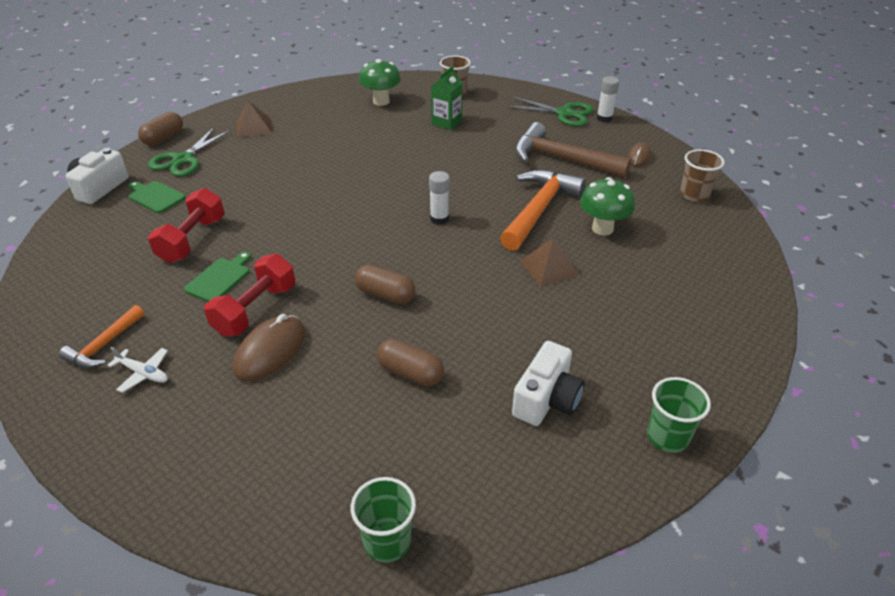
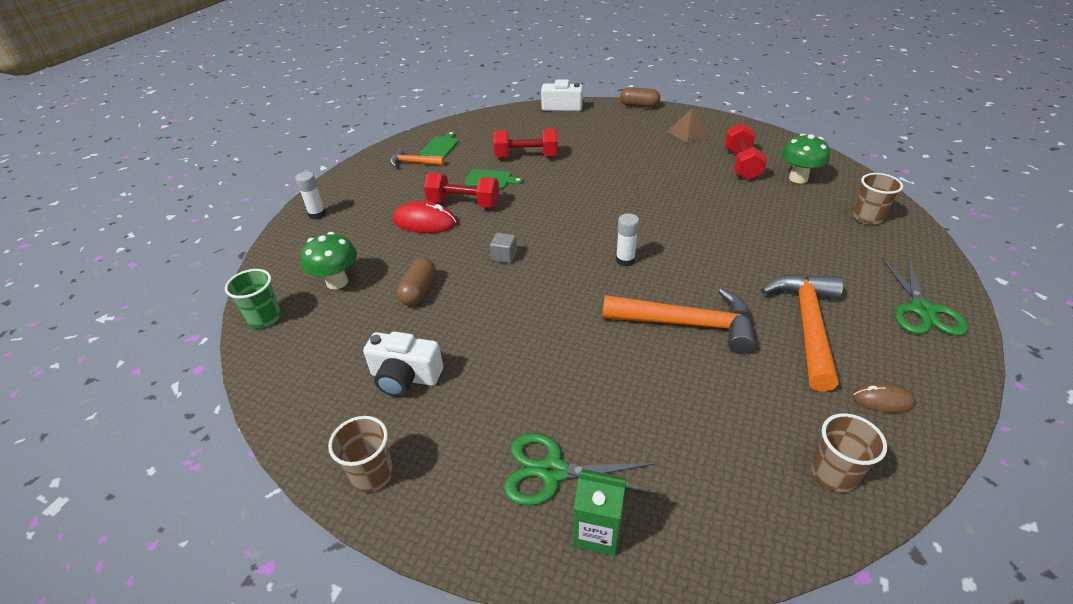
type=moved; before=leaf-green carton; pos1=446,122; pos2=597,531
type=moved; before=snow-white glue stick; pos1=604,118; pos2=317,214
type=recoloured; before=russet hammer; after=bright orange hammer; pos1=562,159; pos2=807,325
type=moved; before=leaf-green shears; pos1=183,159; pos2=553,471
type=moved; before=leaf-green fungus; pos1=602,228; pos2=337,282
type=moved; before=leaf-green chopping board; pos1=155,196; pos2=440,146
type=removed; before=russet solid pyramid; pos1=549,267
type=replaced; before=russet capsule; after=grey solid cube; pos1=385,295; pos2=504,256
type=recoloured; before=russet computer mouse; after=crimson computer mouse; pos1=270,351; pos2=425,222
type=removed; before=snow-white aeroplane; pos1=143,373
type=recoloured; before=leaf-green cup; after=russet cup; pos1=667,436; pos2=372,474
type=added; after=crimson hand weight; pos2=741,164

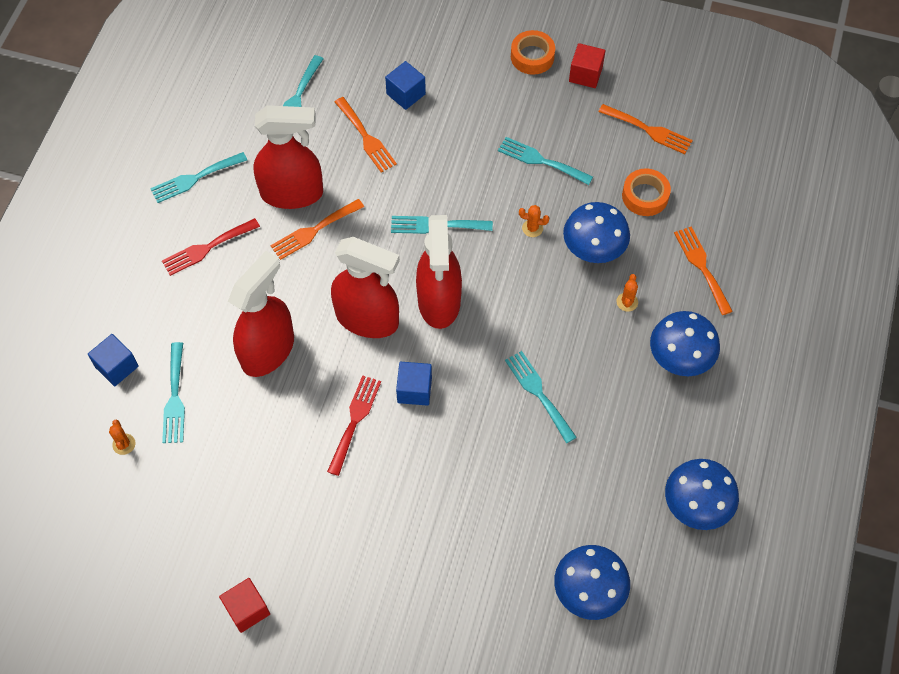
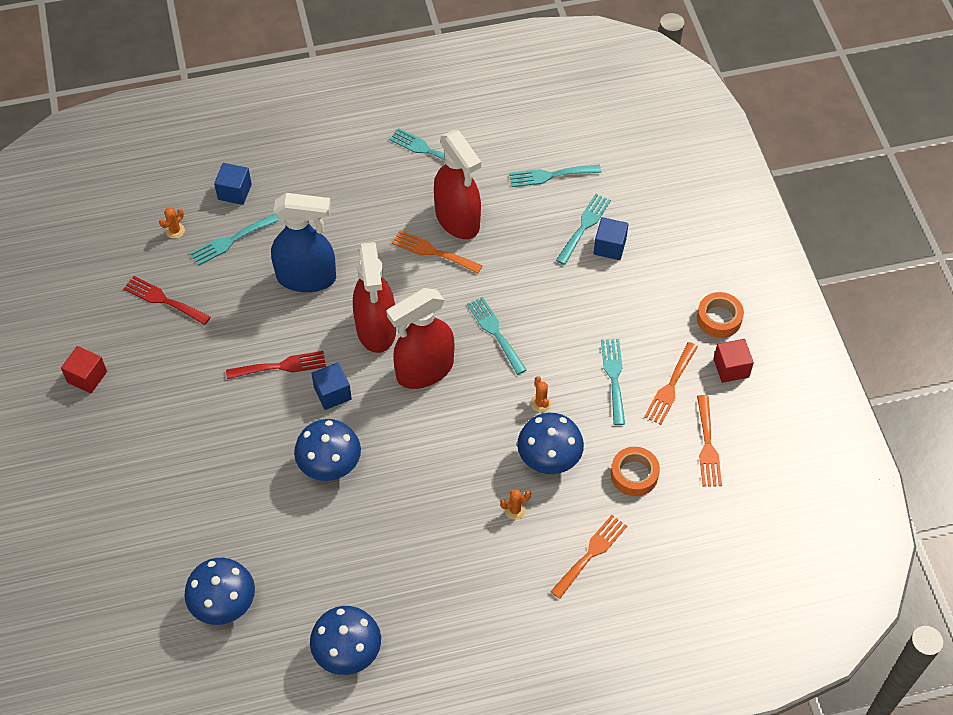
type=moved; before=bright orange dinner fork; pos1=366,138; pos2=670,387
type=moved; before=crimson dinner fork; pos1=207,248; pos2=163,300
type=recoloured; before=crimson sprayer; after=royal blue sprayer; pos1=268,350; pos2=307,278
type=moved; before=royal blue fungus; pos1=679,360; pos2=330,466
type=moved; before=turquoise dinner fork; pos1=538,393; pos2=584,226

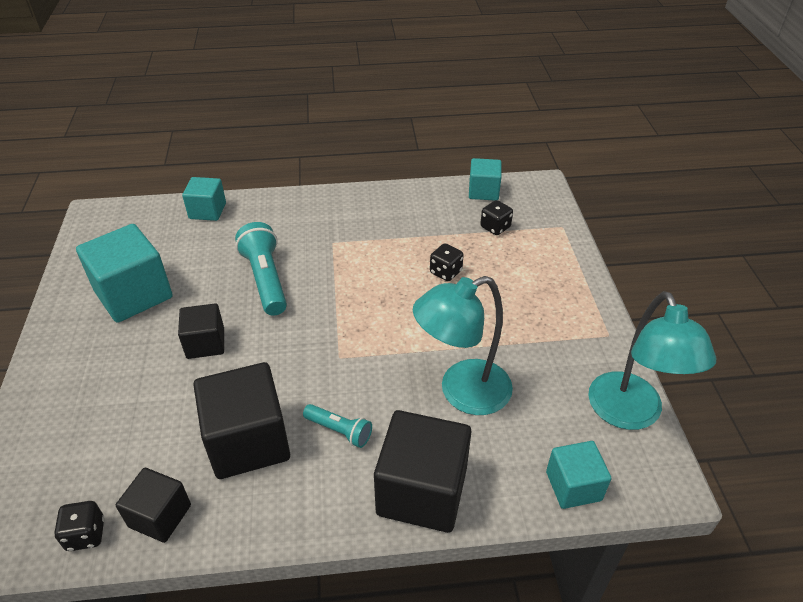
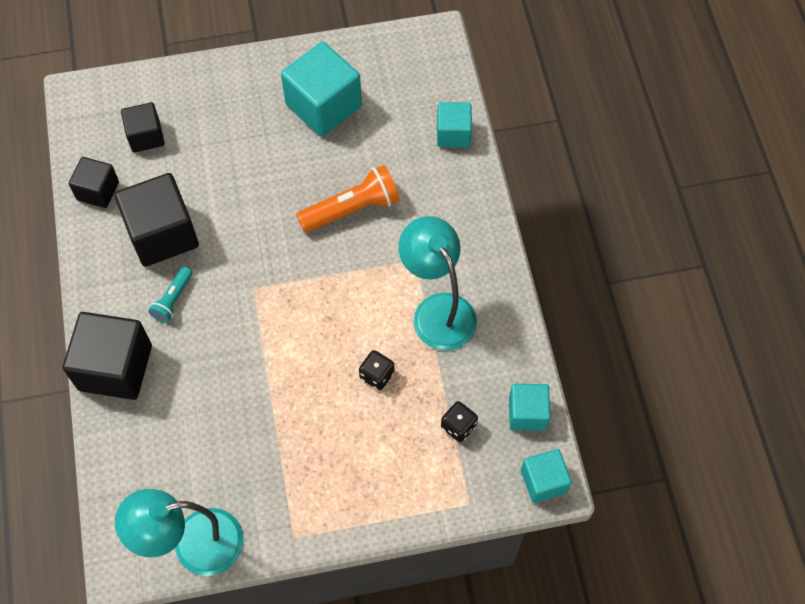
type=recoloured; before=turquoise pocket torch; after=bright orange pocket torch; pos1=266,279; pos2=352,209
type=moved; before=turquoise reading lamp; pos1=462,392; pos2=437,310
type=moved; before=ebony solid cube; pos1=205,343; pos2=146,136
type=moved; before=turquoise solid cube; pos1=573,486; pos2=543,481
type=removed; before=ebony dice; pos1=86,534

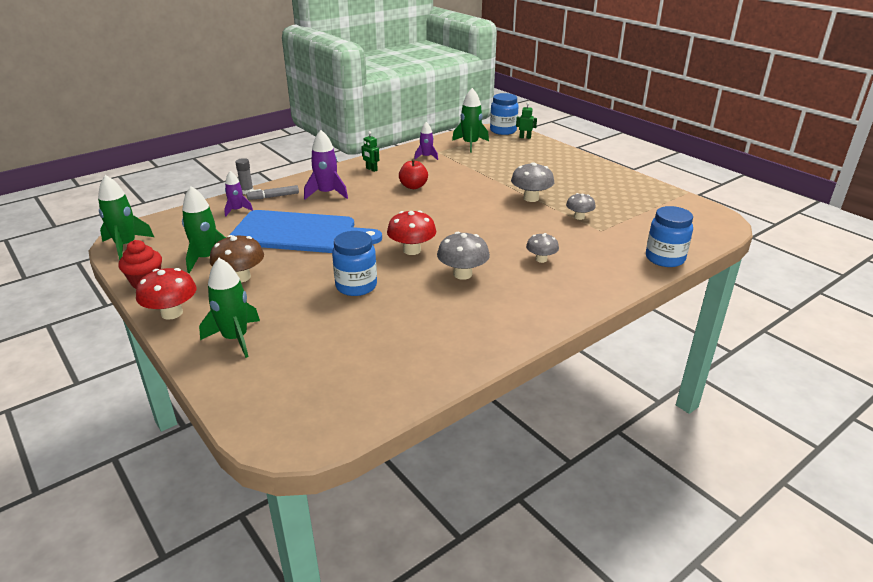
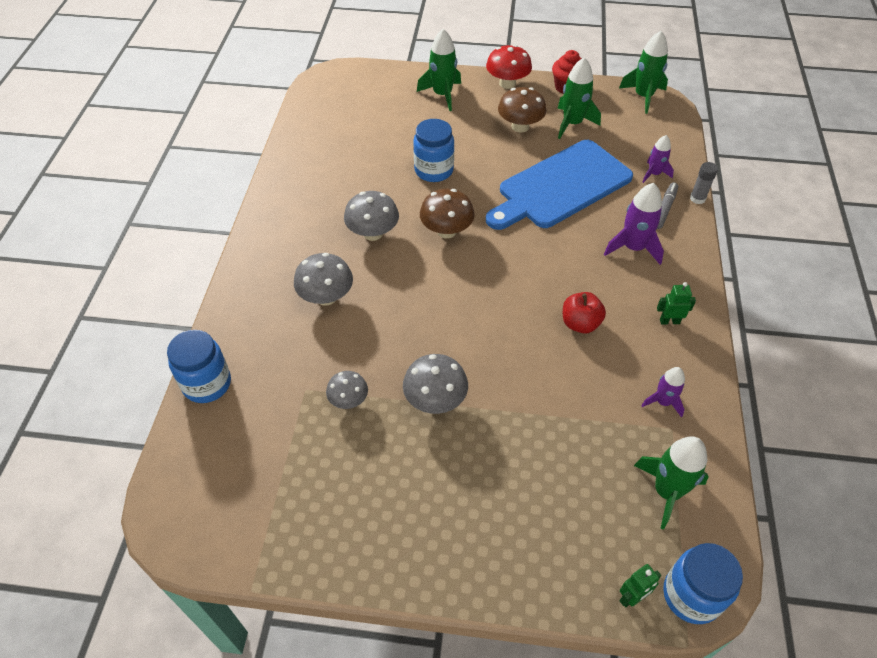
type=recoloured; before=crimson fungus; after=russet fungus; pos1=412,250; pos2=446,231
type=resized; before=grey fungus; pos1=541,259; pos2=326,297; scale=1.55

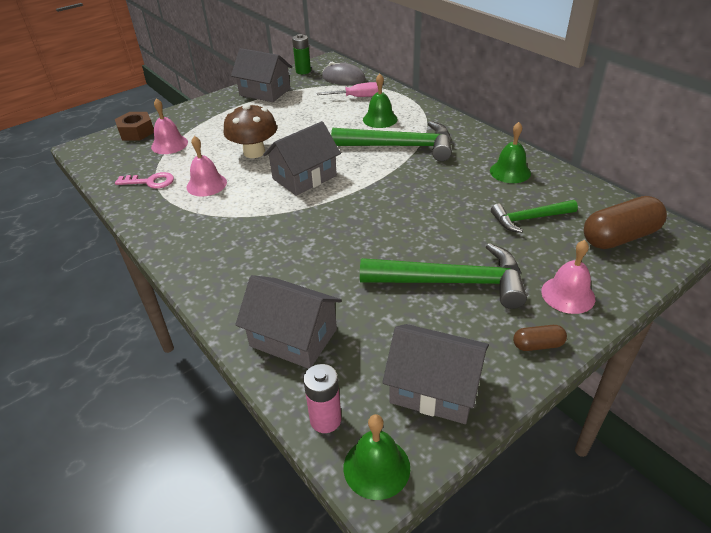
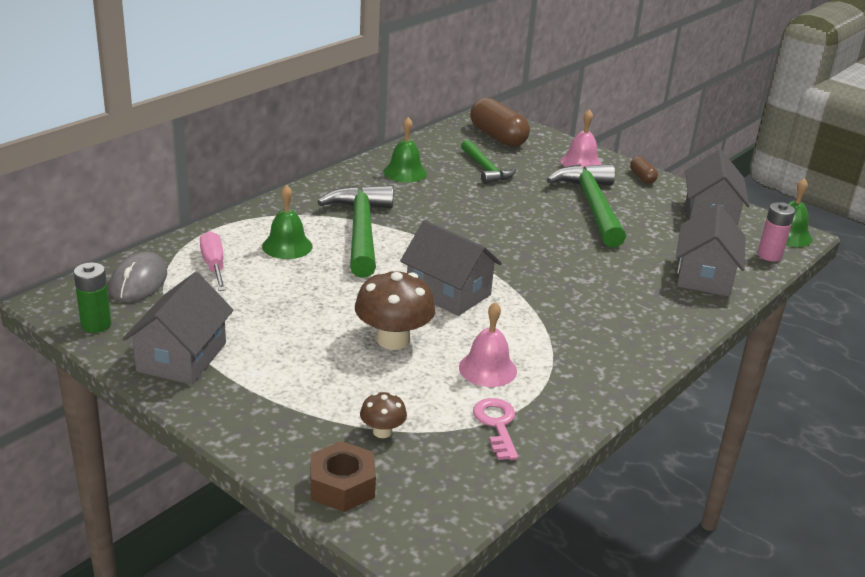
type=replaced; before=rose-pink hand bell; after=russet fungus; pos1=169,144; pos2=382,431

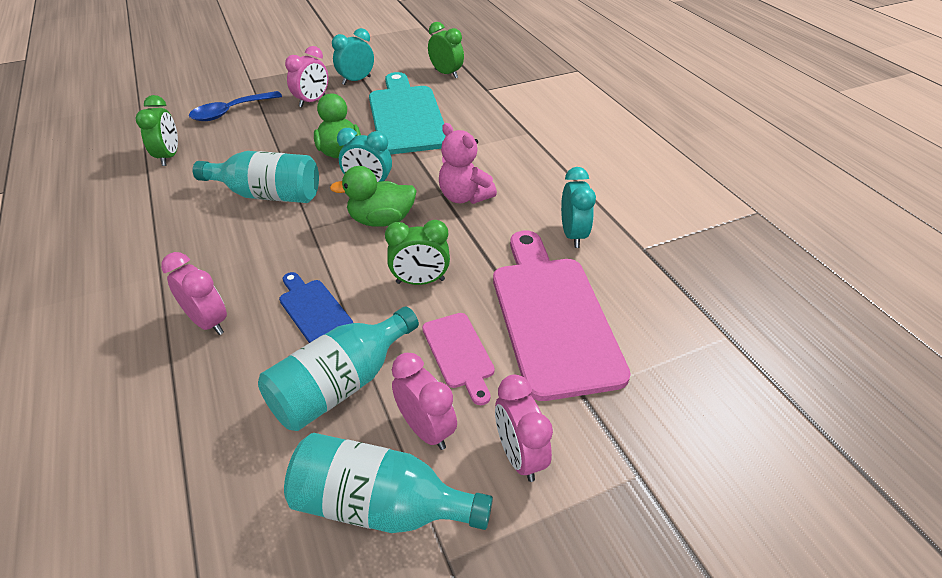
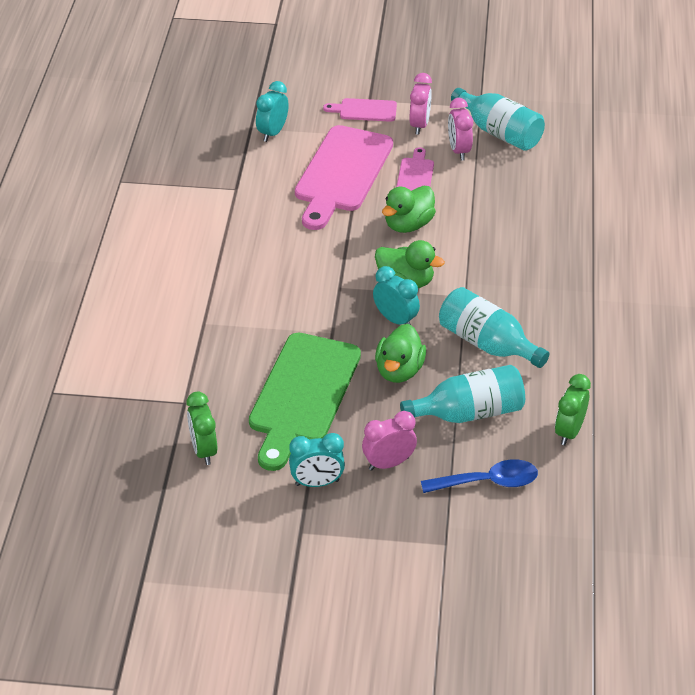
type=recoloured; before=turquoise chopping board; after=leaf-green chopping board; pos1=406,116; pos2=303,395
type=removed; before=rose-pink teddy; pos1=464,197
type=moved; before=turquoise bedside clock; pos1=573,235; pos2=272,133
type=replaced; before=leaf-green bedside clock; after=leaf-green toy duck; pos1=420,281; pos2=408,225
type=removed; before=rose-pink bedside clock; pos1=208,322
type=removed; before=royal blue chopping board; pos1=313,309
type=moved; before=turquoise bottle; pos1=340,385; pos2=469,413
type=added; after=rose-pink chopping board; pos2=364,110

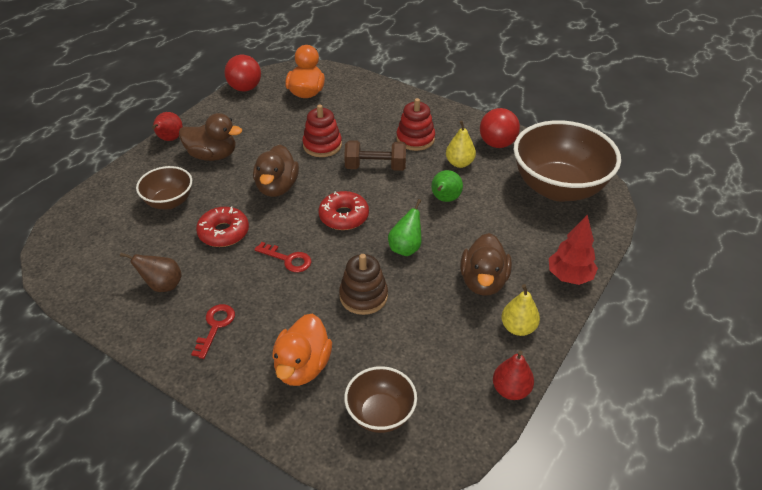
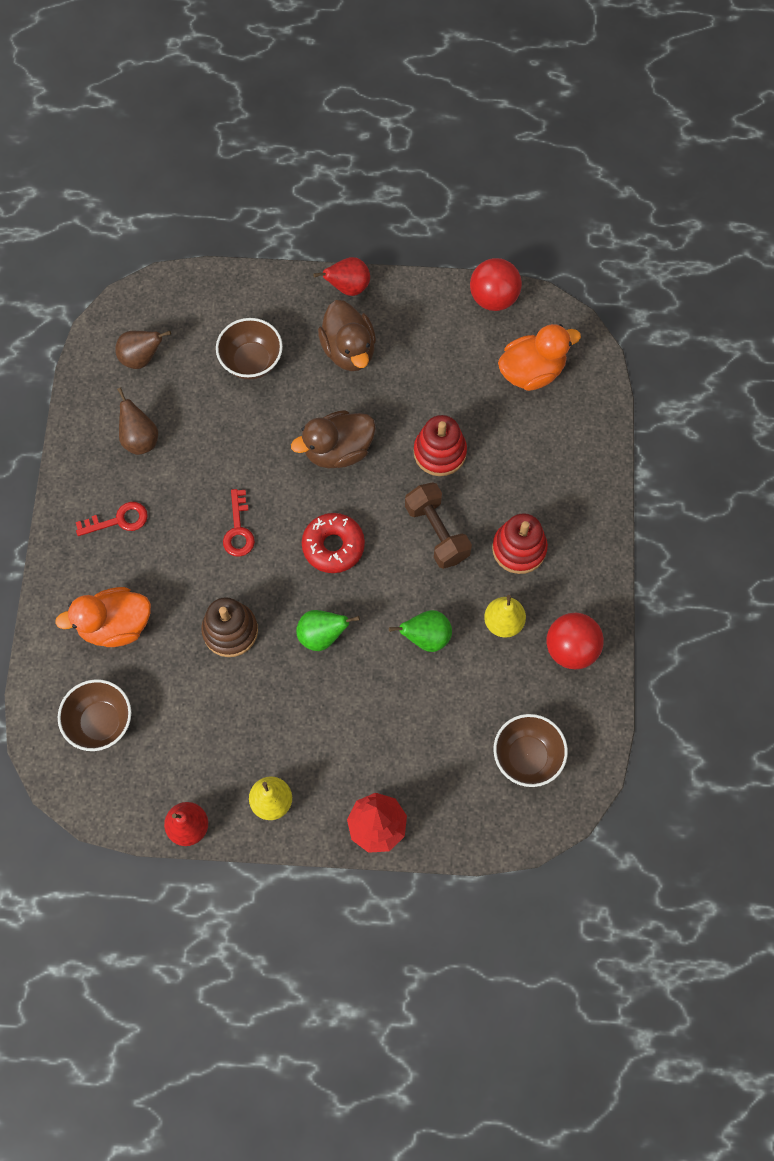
type=resized; before=russet deep dish; pos1=558,188; pos2=527,757; scale=0.52
type=removed; before=crimson glazed donut; pos1=224,232
type=removed; before=russet toy duck; pos1=483,281
type=added; after=russet pear fruit; pos2=141,358

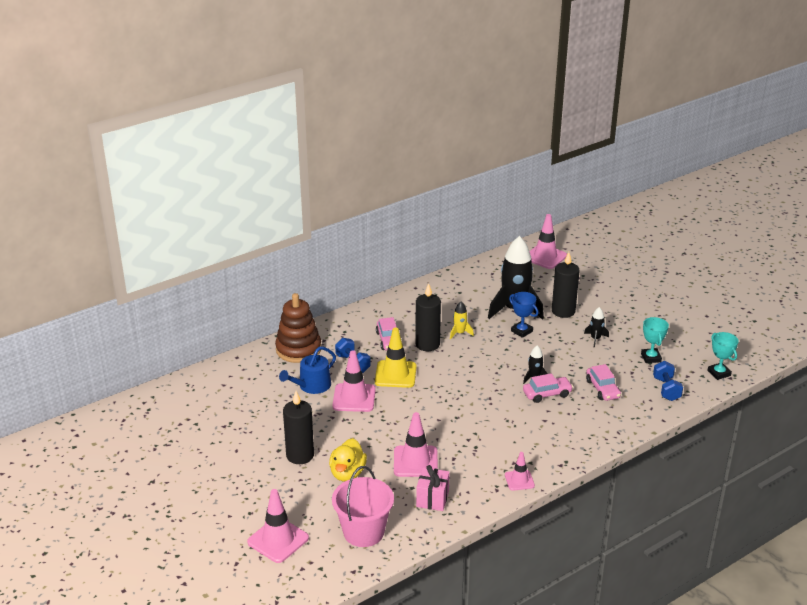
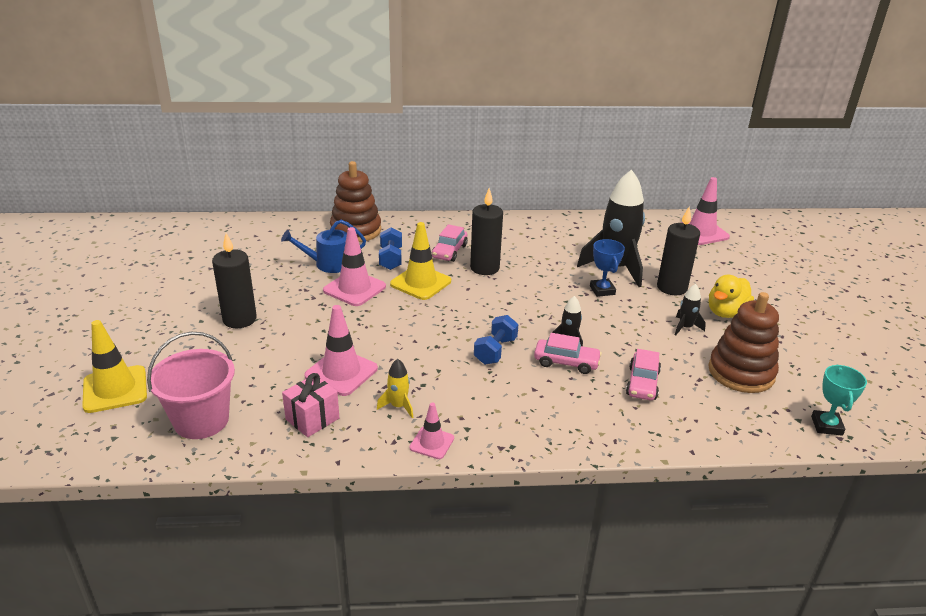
type=moved; before=yellow spaceship; pos1=460,333; pos2=398,406
type=replaced; before=turquoise award cup; after=russet ring stacker; pos1=651,358; pos2=741,372
type=moved; before=royal blue hand weight; pos1=666,389; pos2=495,351
type=moved; before=yellow toy duck; pos1=347,473; pos2=726,312
type=recoloured; before=rose-pink safety cone; after=yellow safety cone; pos1=278,540; pos2=115,389

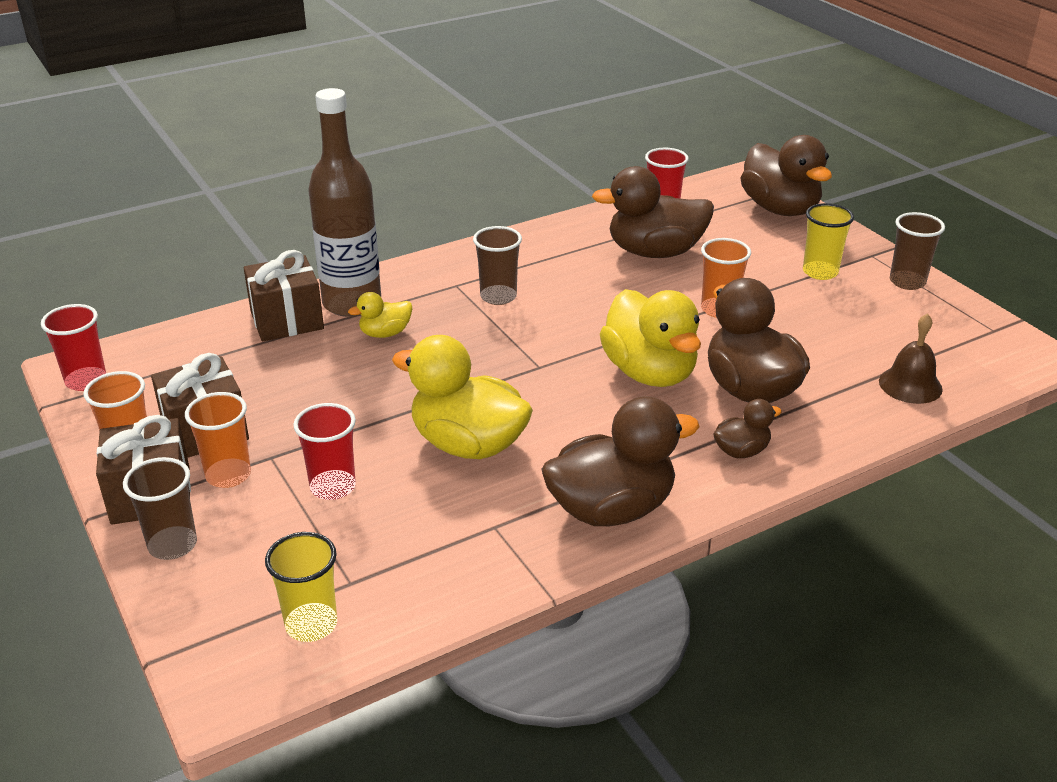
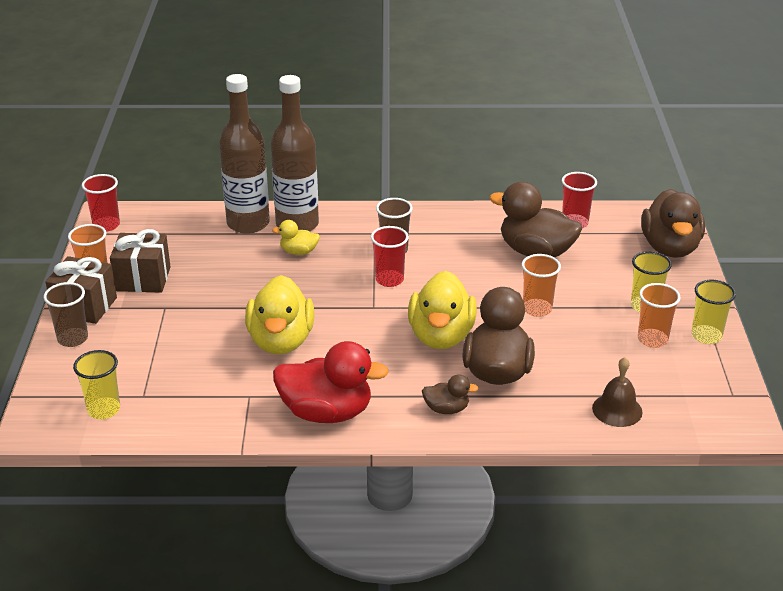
type=recoloured; before=russet cup; after=yellow cup; pos1=907,282; pos2=706,336
type=replaced; before=russet present; after=russet bottle; pos1=287,320; pos2=248,223
type=turned; before=yellow toy duck; pos1=468,444; pos2=281,341; turn=-150
type=moved; before=bright orange cup; pos1=228,475; pos2=652,339
type=recoloured; before=russet toy duck; after=crimson toy duck; pos1=611,509; pos2=327,412
type=moved; before=crimson cup; pos1=333,487; pos2=389,280

